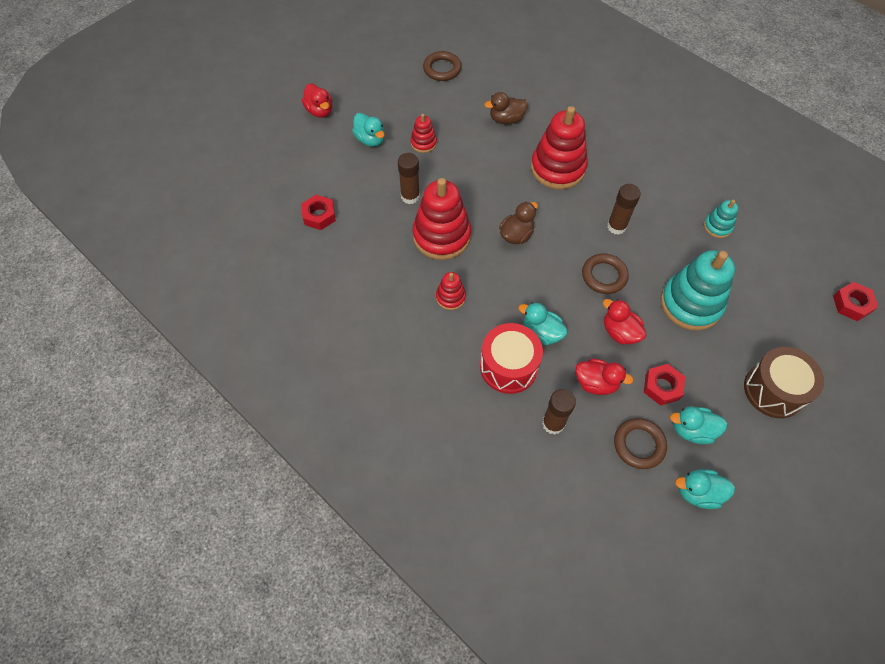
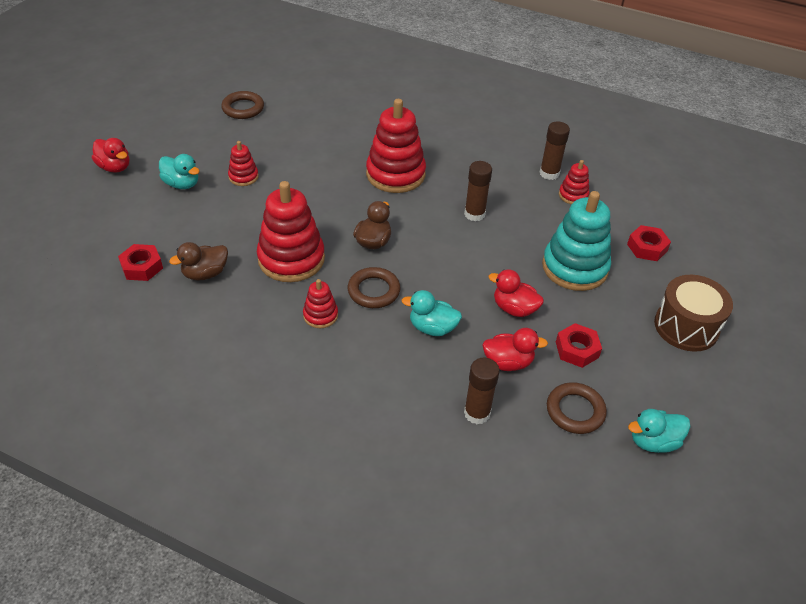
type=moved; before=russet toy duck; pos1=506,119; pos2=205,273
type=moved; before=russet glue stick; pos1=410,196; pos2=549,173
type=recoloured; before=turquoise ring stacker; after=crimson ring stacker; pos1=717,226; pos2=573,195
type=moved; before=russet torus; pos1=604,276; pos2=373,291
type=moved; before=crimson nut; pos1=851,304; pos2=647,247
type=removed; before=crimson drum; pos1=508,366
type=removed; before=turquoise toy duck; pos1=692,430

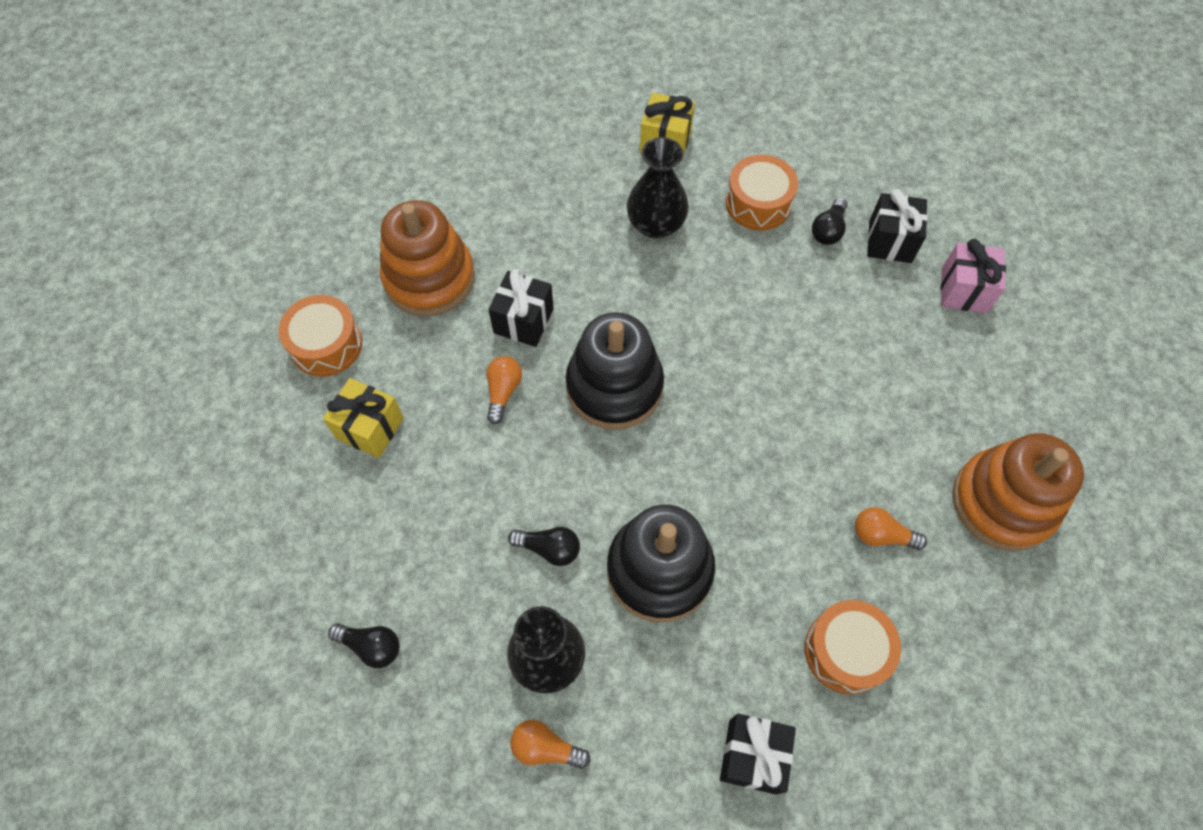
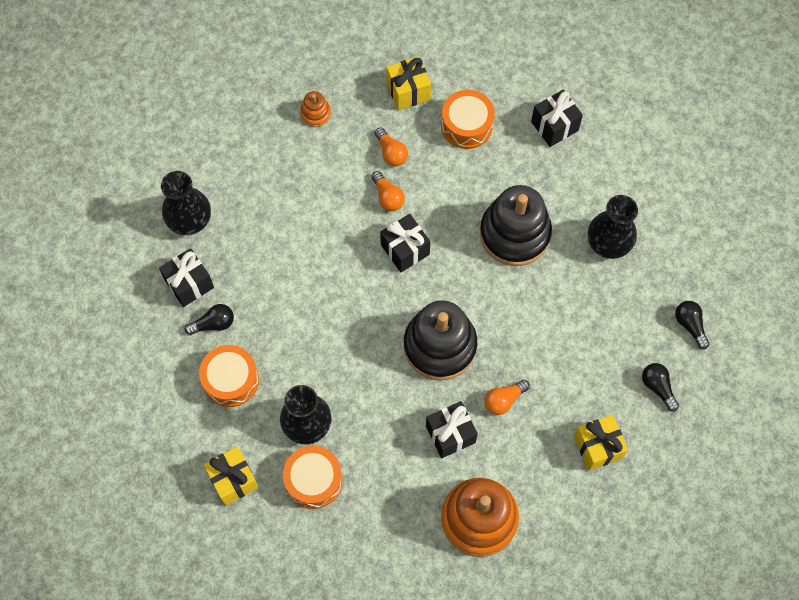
type=replaced; before=rose-pink present; after=ebony flower vase; pos1=964,290; pos2=190,220
type=moved; before=bright orange drum; pos1=326,345; pos2=313,480
type=resized; before=bright orange ring stacker; pos1=1003,502; pos2=315,114; scale=0.45
type=moved; before=ebony bulb; pos1=549,548; pos2=658,387
type=moved; before=bright orange bulb; pos1=545,748; pos2=388,197
type=added; after=yellow present; pos2=408,91
type=added; after=ebony present; pos2=405,249

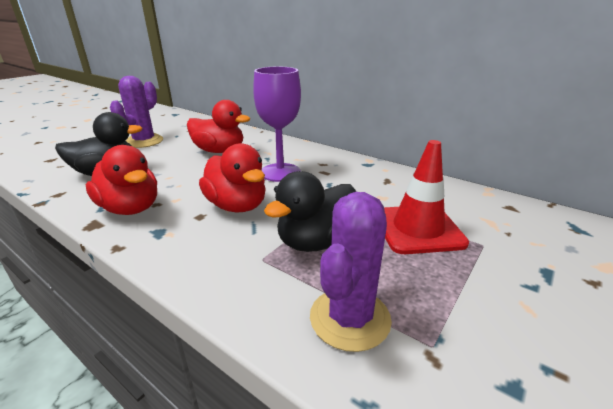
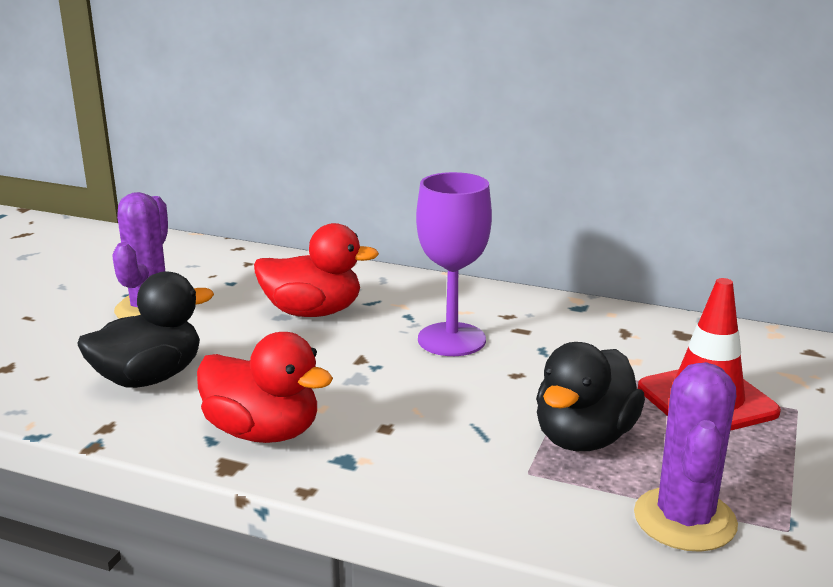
type=removed; before=crimson toy duck; pos1=237,206

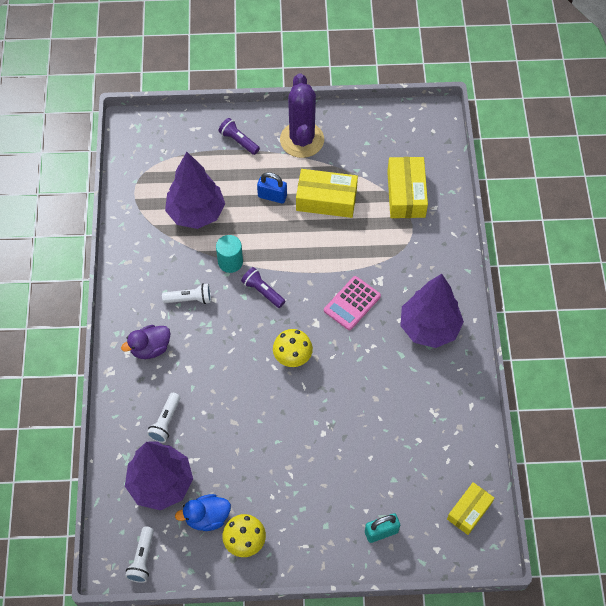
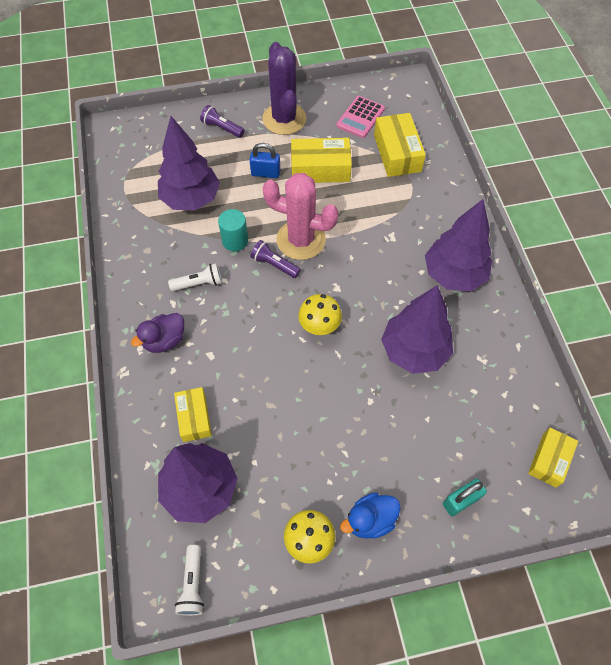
type=moved; before=rose-pink pocket calculator; pos1=352,303; pos2=360,117
type=replaced; before=snow-white pocket torch; after=yellow box; pos1=165,422; pos2=194,417
type=moved; before=royal blue toy duck; pos1=207,517; pos2=370,520
type=added; after=rose-pink cactus; pos2=301,240
type=added; after=violet toy tree; pos2=414,351

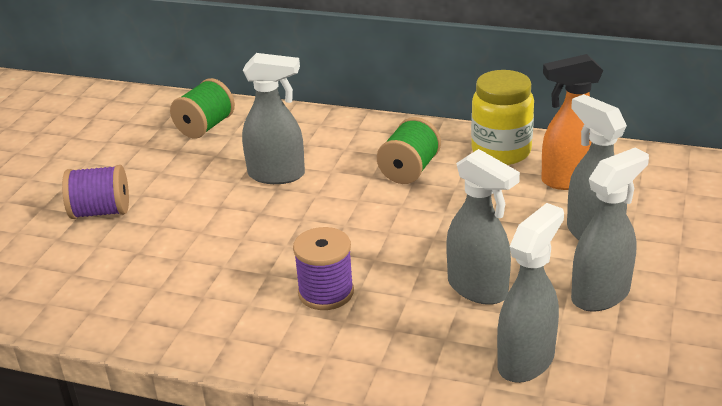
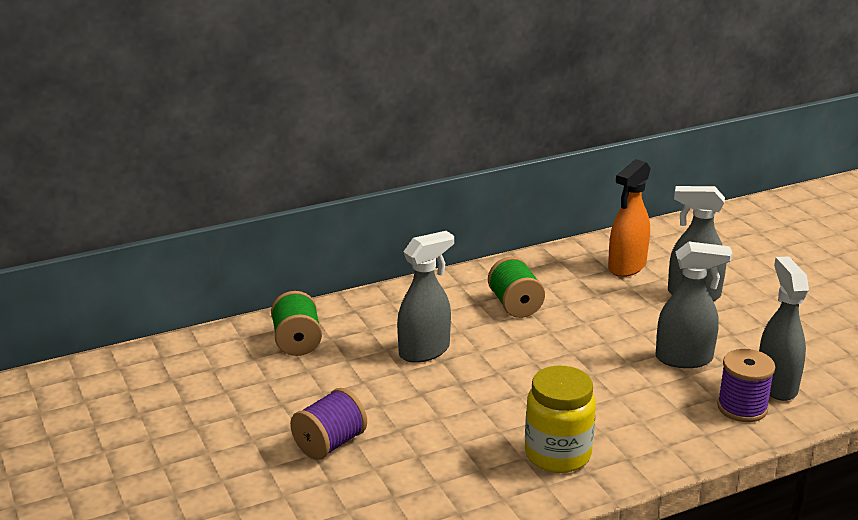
type=moved; before=yellow preserve jar; pos1=501,152; pos2=557,454
type=removed; before=grey sprayer; pos1=601,294
type=moved; before=violet bobbin; pos1=326,292; pos2=742,407

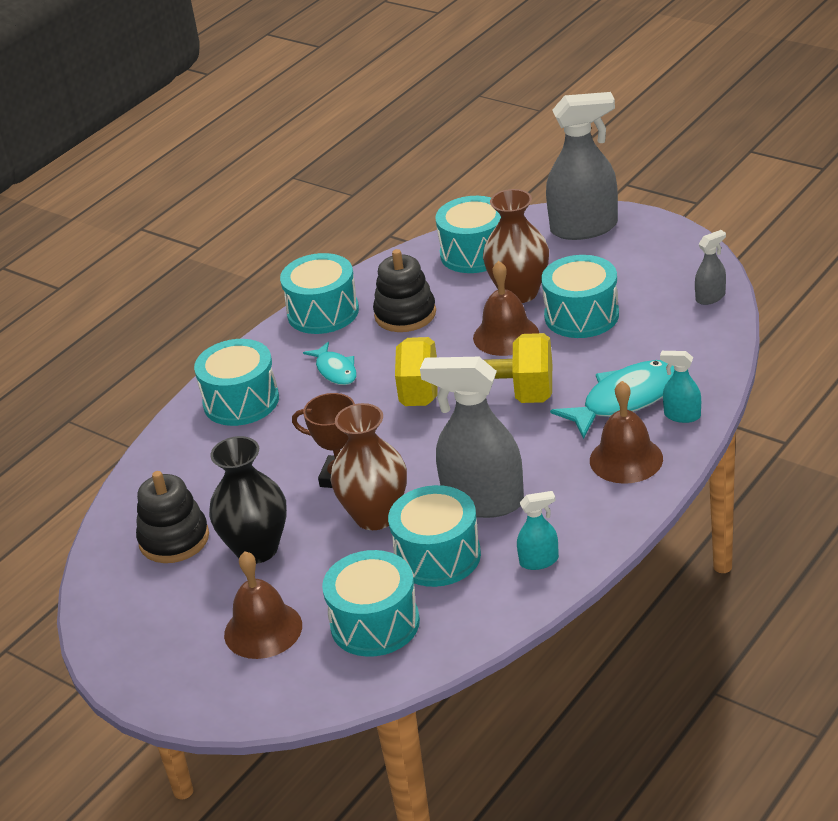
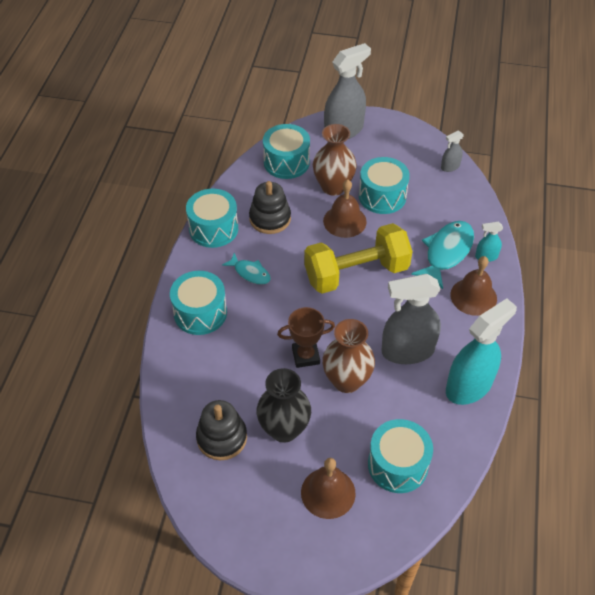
type=turned; before=grey sprayer; pos1=710,297; pos2=450,167; turn=-150
type=removed; before=turquoise drum; pos1=437,556
type=resized; before=turquoise sprayer; pos1=539,561; pos2=469,386; scale=2.15

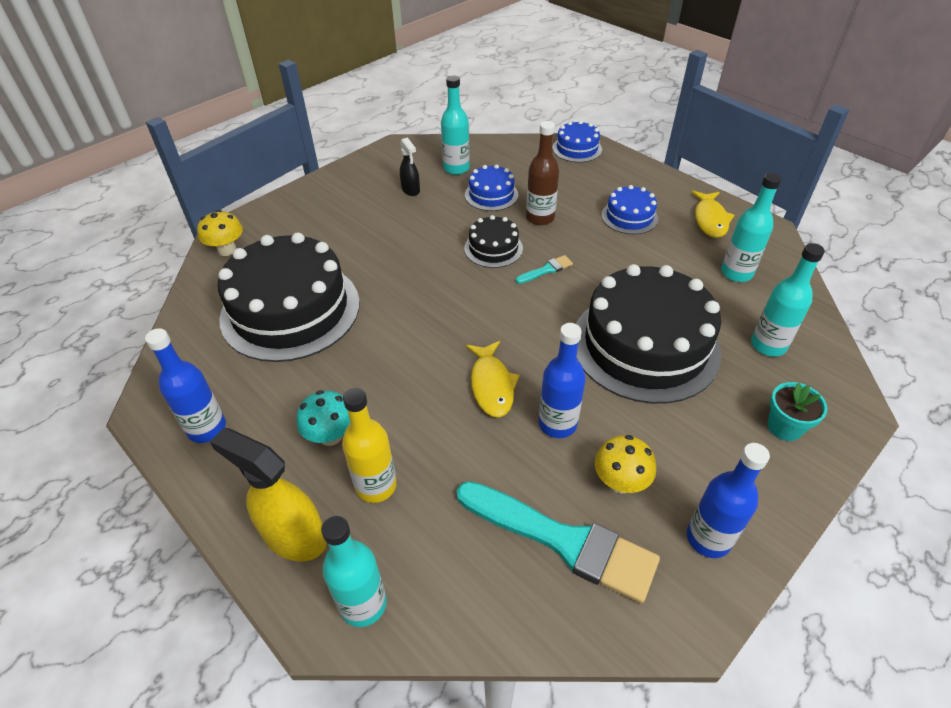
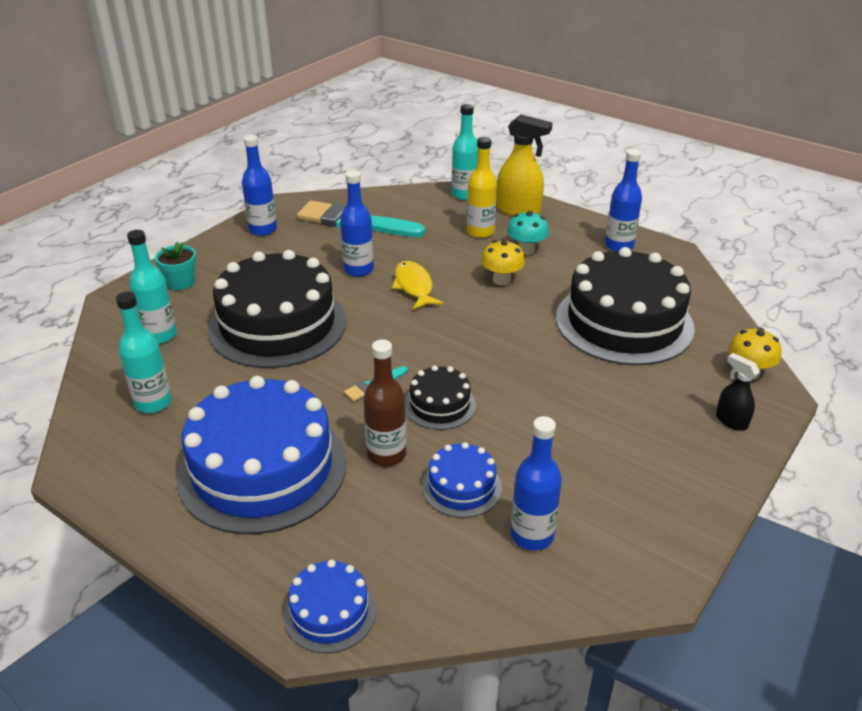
type=recoloured; before=turquoise bottle; after=royal blue bottle; pos1=456,168; pos2=532,535
type=moved; before=ebony sprayer; pos1=411,190; pos2=731,421
type=resized; before=royal blue cake; pos1=629,217; pos2=262,469; scale=2.14
type=removed; before=yellow fish; pos1=710,219
type=moved; before=yellow fungus; pos1=620,482; pos2=501,280

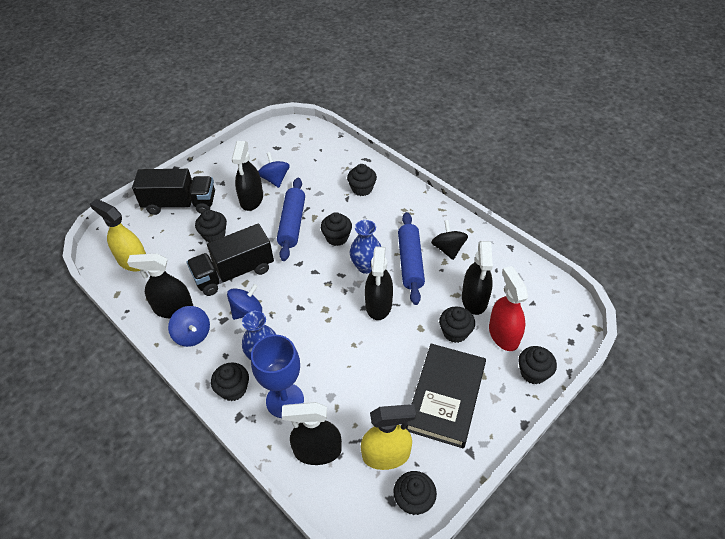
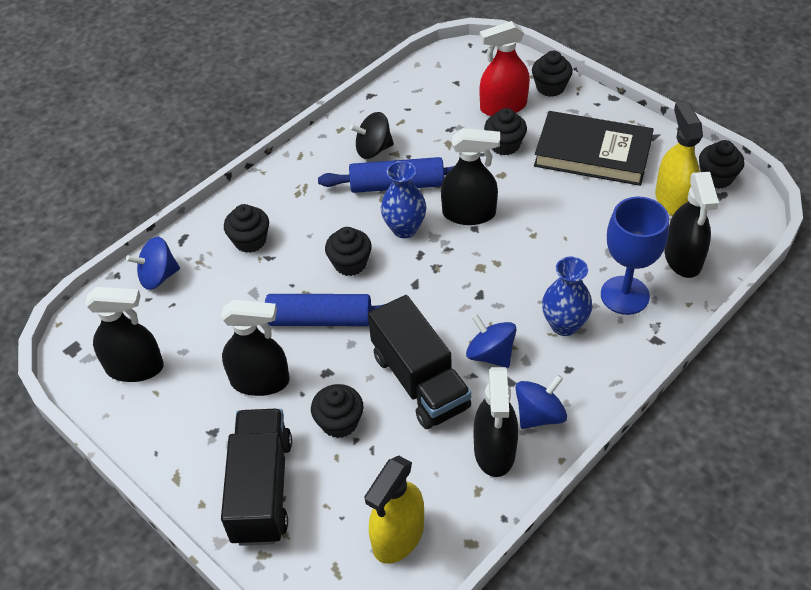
type=moved; before=royal blue whirligig; pos1=275,179; pos2=158,276
type=moved; before=ebony sprayer; pos1=474,299; pos2=135,367
type=removed; before=ebony fairy cake; pos1=233,389

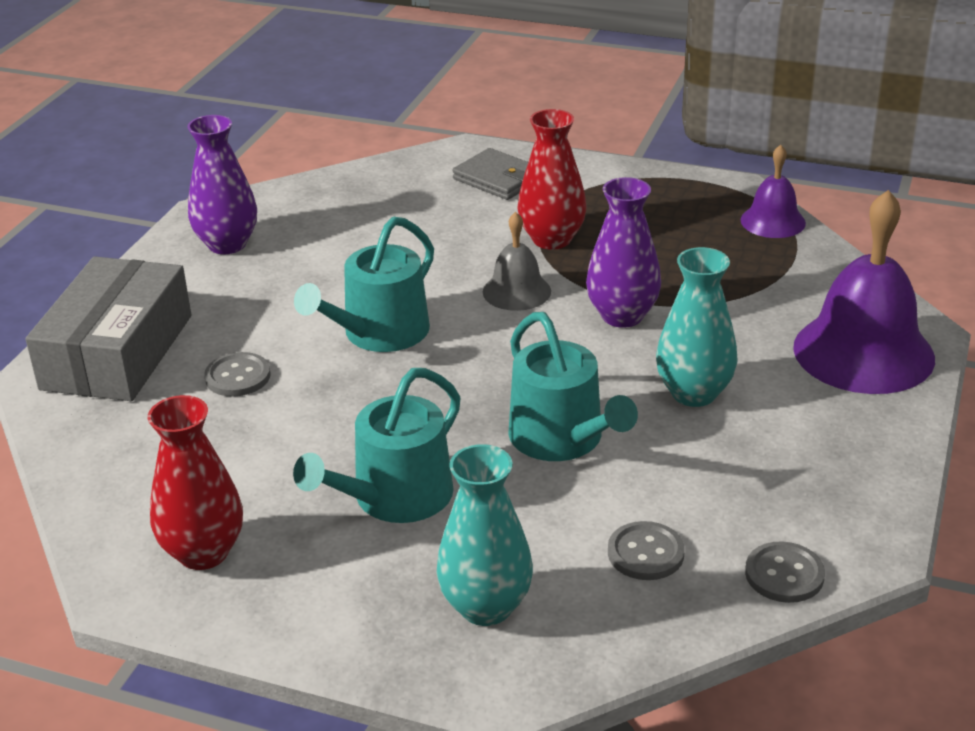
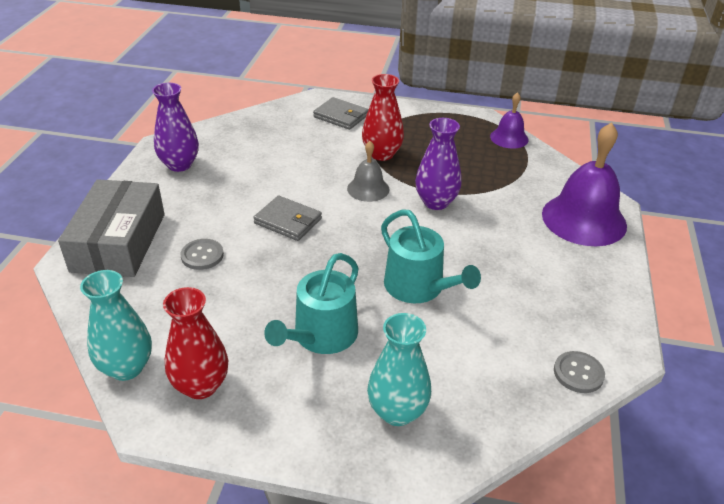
type=replaced; before=turquoise sprinkling can; after=grey billfold; pos1=378,334; pos2=288,221
type=moved; before=turquoise flower vase; pos1=694,393; pos2=126,367
type=removed; before=grey sewing button; pos1=645,553

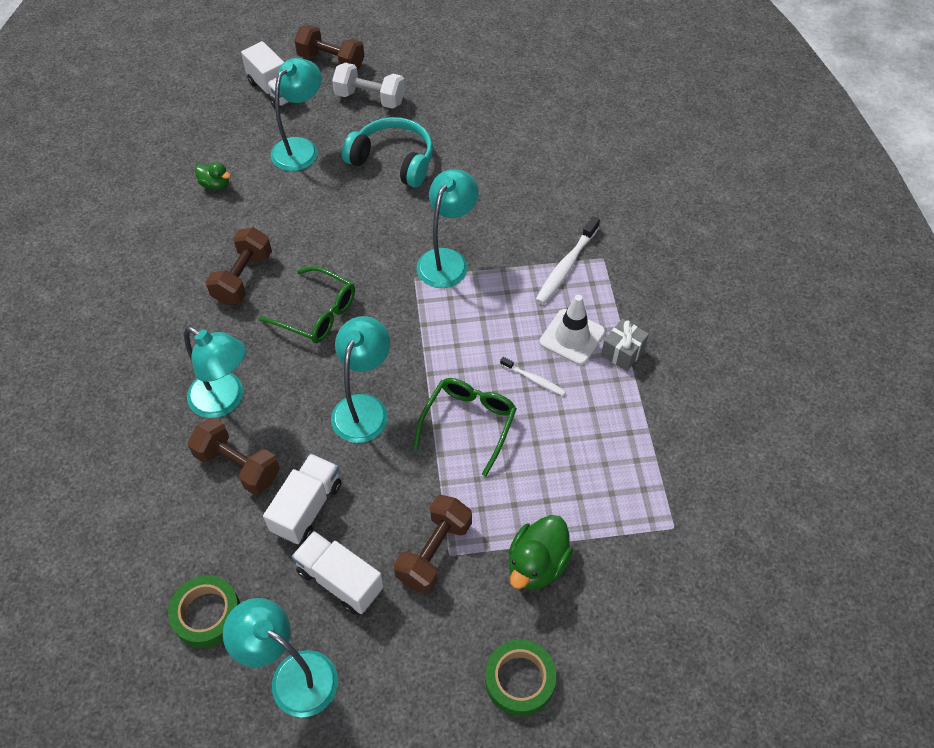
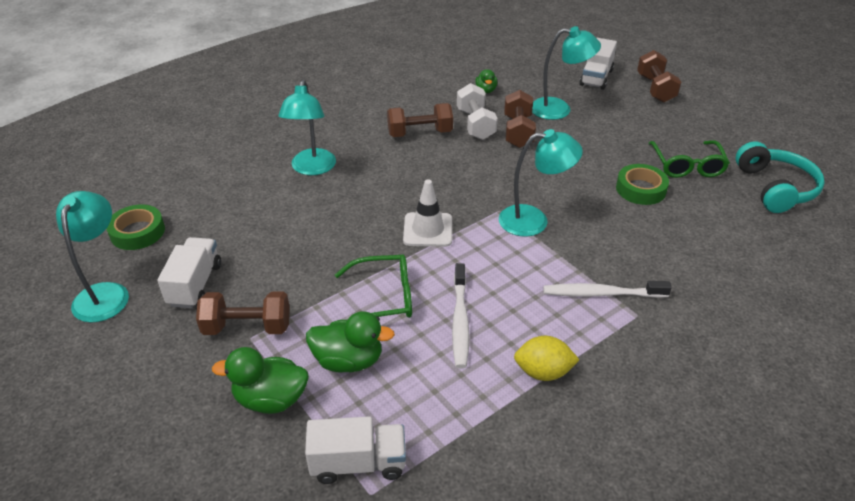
type=moved; before=snow-white hand weight; pos1=370,98; pos2=475,124
type=moved; before=turquoise over-ear headphones; pos1=393,160; pos2=775,188
type=moved; before=leaf-green glasses; pos1=316,313; pos2=687,165
type=moved; before=snow-white safety cone; pos1=572,337; pos2=428,230
type=removed; before=turquoise reading lamp; pos1=364,408
type=replaced; before=grey present; after=yellow toy lemon; pos1=622,352; pos2=543,372
type=resized; before=snow-white dental brush; pos1=534,379; pos2=460,321; scale=1.74
type=moved; before=russet hand weight; pos1=238,466; pos2=518,132
type=moved; before=snow-white lorry; pos1=307,507; pos2=358,463
type=moved; before=leaf-green tape; pos1=519,680; pos2=640,189
type=added; after=leaf-green toy duck; pos2=348,361

